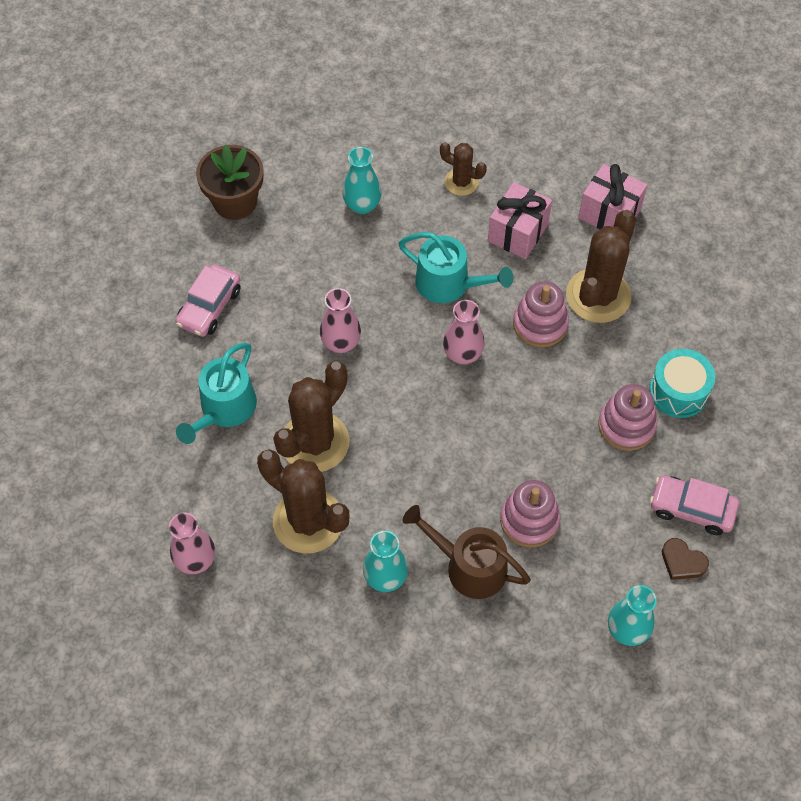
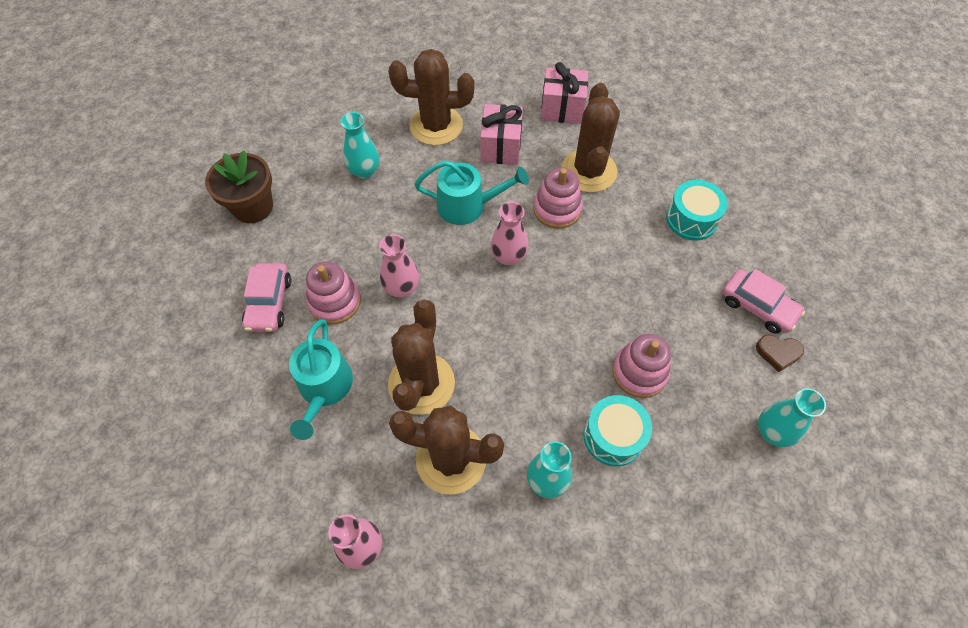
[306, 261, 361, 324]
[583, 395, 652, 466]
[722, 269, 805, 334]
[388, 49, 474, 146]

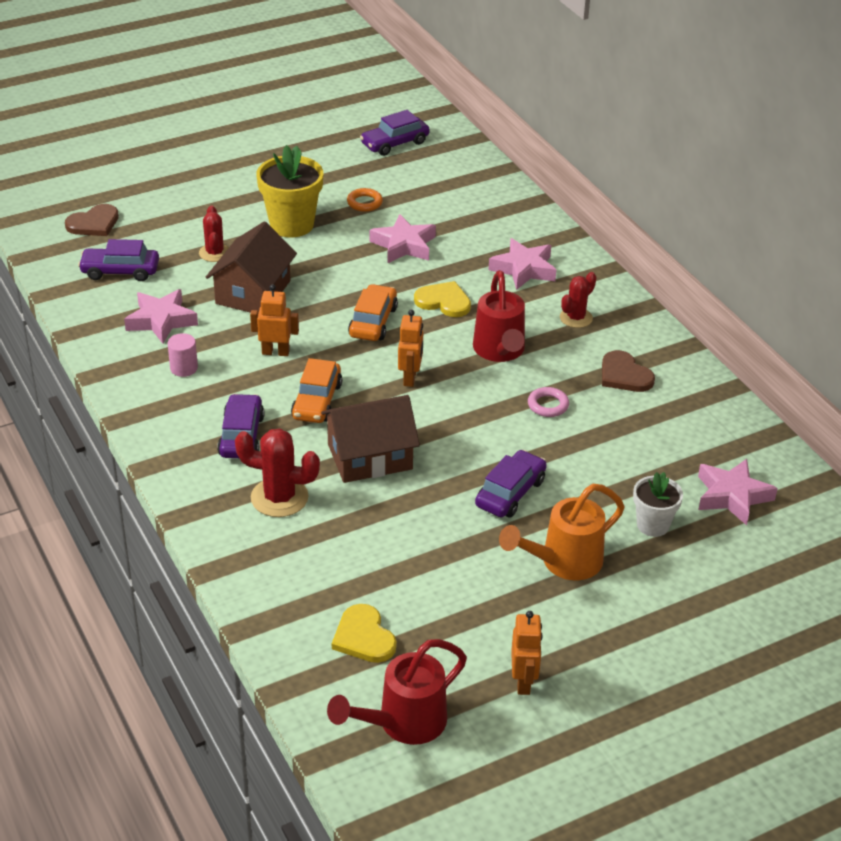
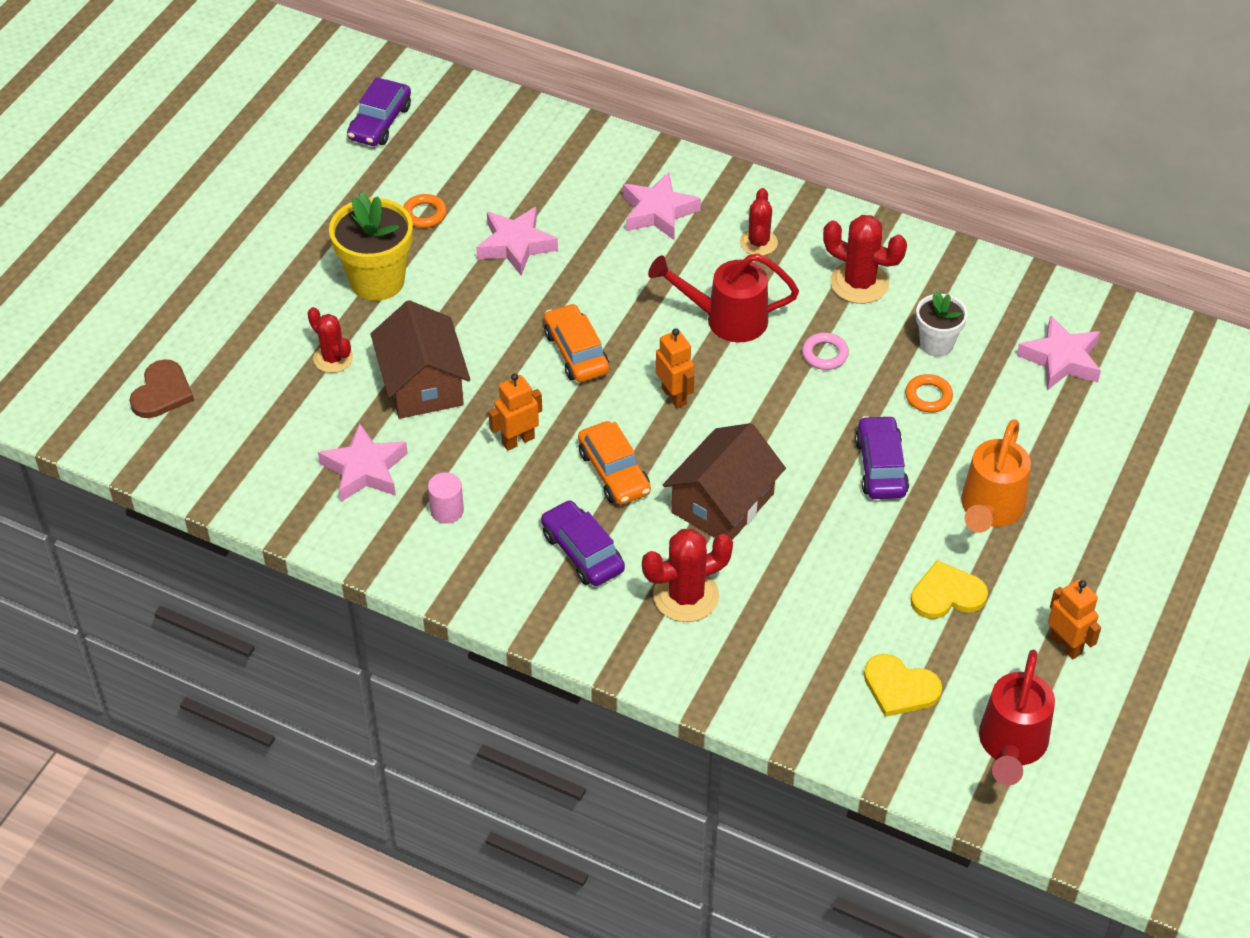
[78, 239, 159, 281] (first image)
[905, 374, 953, 413]
[911, 560, 988, 619]
[916, 291, 967, 357]
[823, 215, 907, 304]
[648, 253, 799, 342]

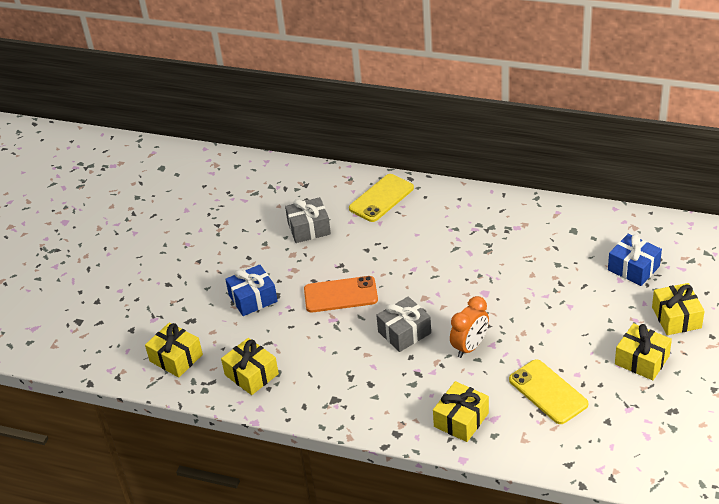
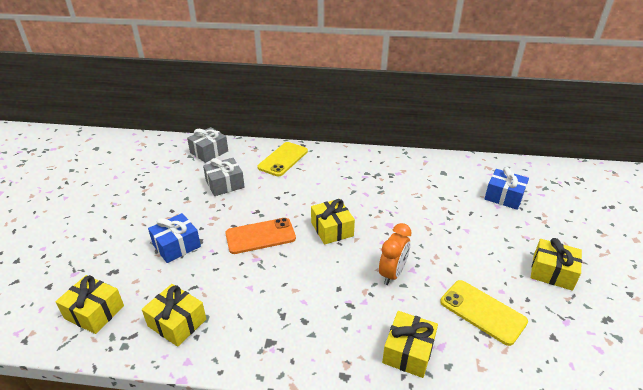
[187, 127, 228, 163]
[311, 199, 355, 245]

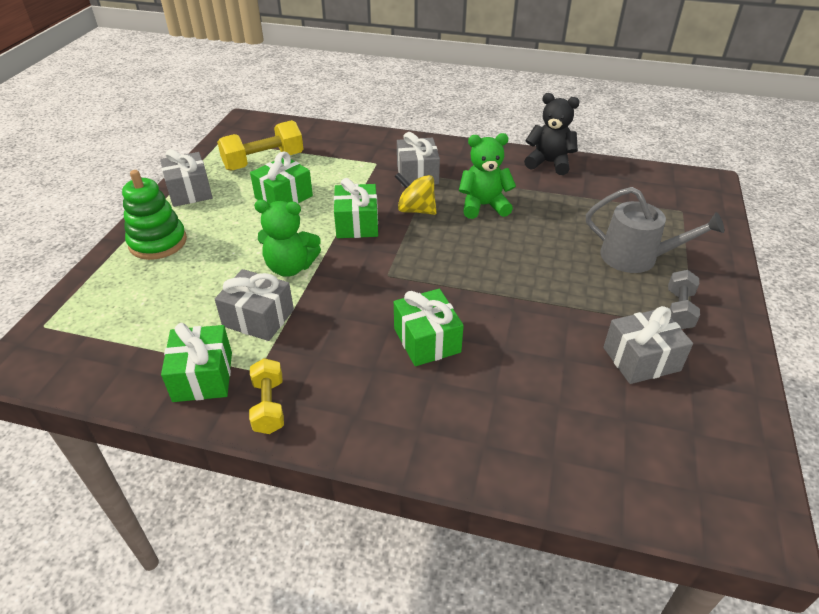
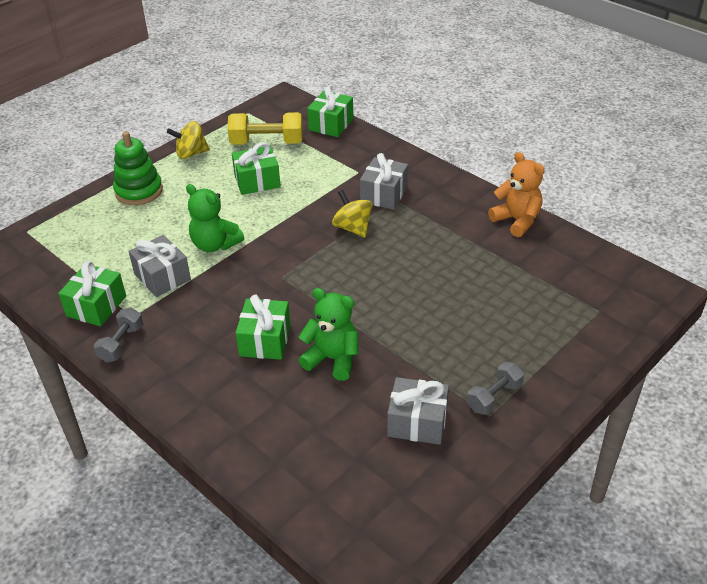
[586, 187, 724, 273] (first image)
[307, 86, 353, 137]
[299, 288, 359, 381]
[167, 121, 210, 159]
[94, 307, 143, 362]
[488, 152, 544, 237]

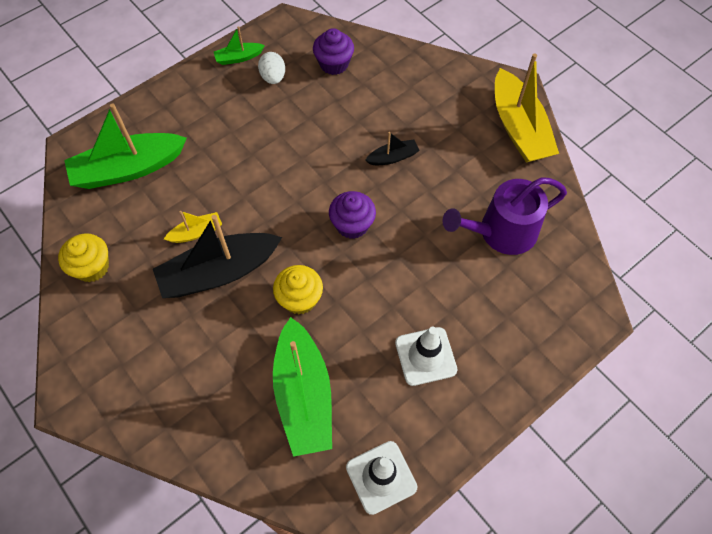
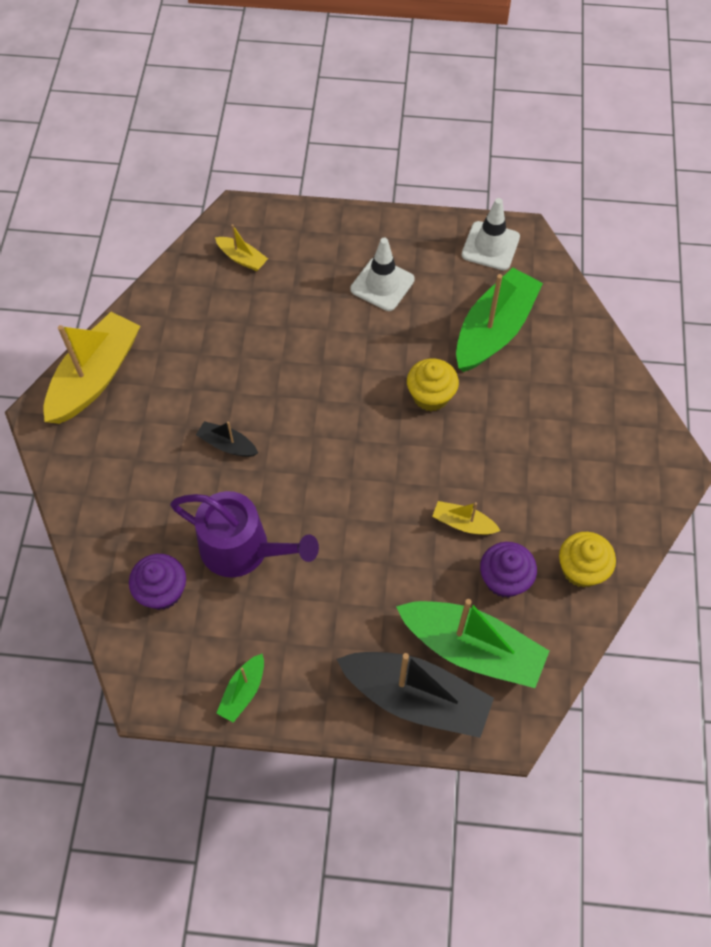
[258, 52, 285, 84] (first image)
[215, 224, 268, 271]
[337, 652, 494, 738]
[480, 542, 537, 598]
[170, 491, 319, 577]
[216, 653, 264, 723]

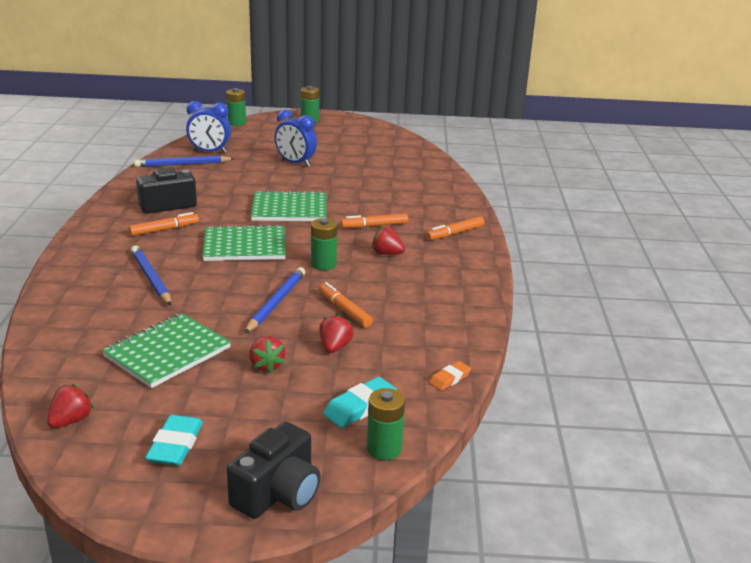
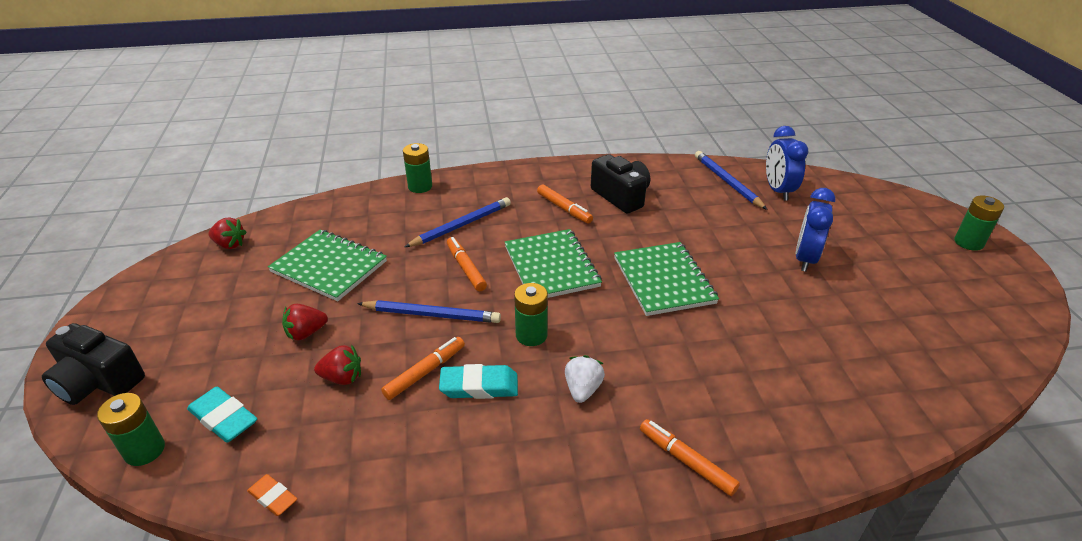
[439, 364, 518, 399]
[403, 143, 432, 193]
[447, 237, 487, 291]
[565, 355, 605, 403]

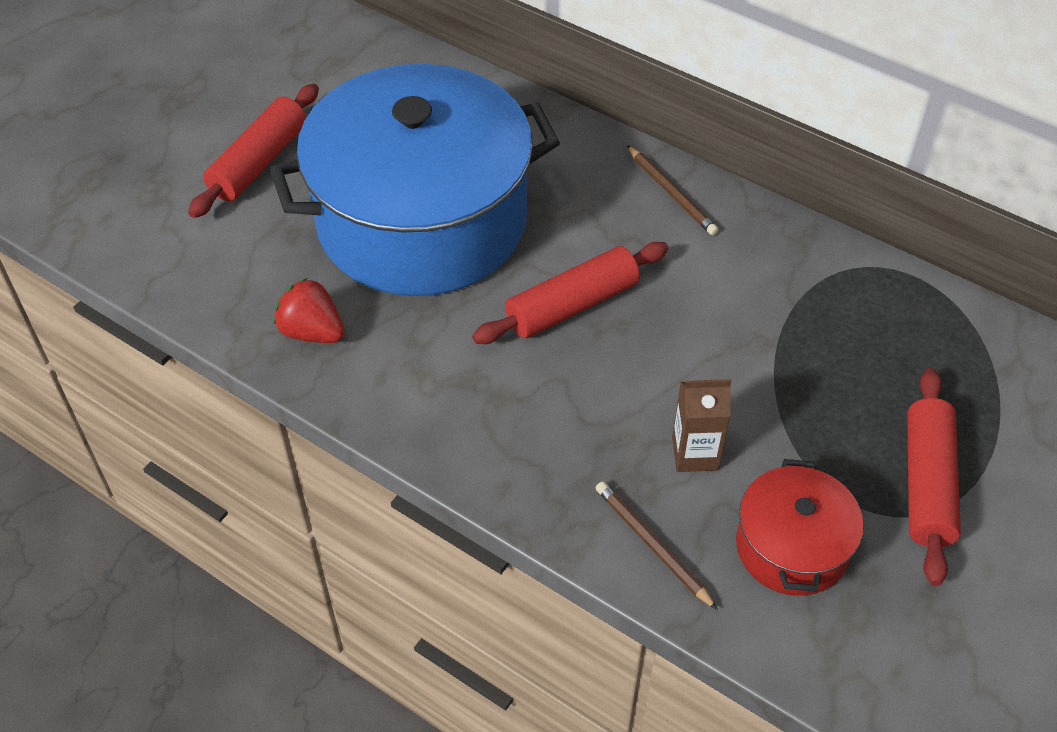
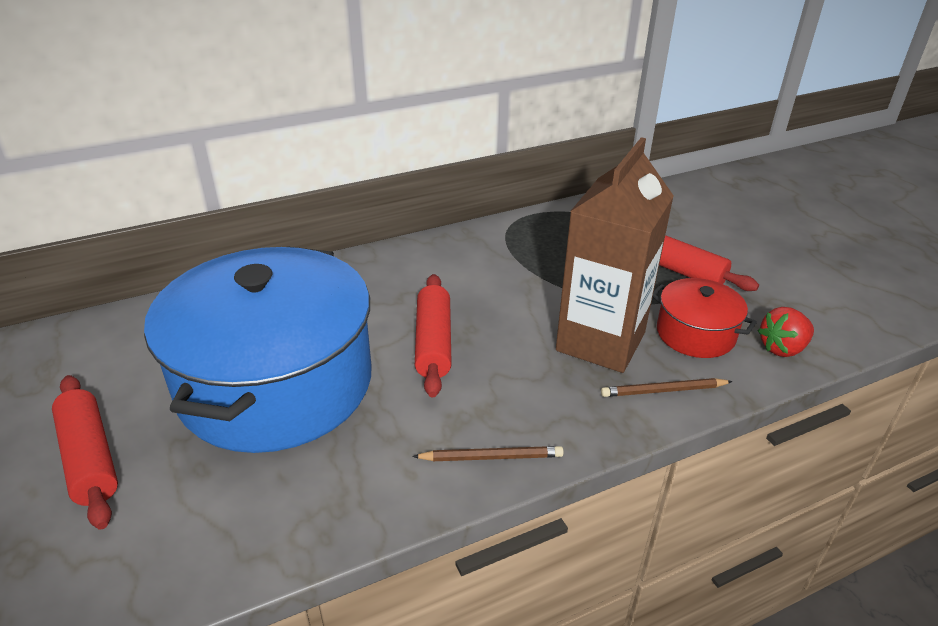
[758, 307, 814, 357]
[412, 446, 564, 461]
[556, 137, 674, 373]

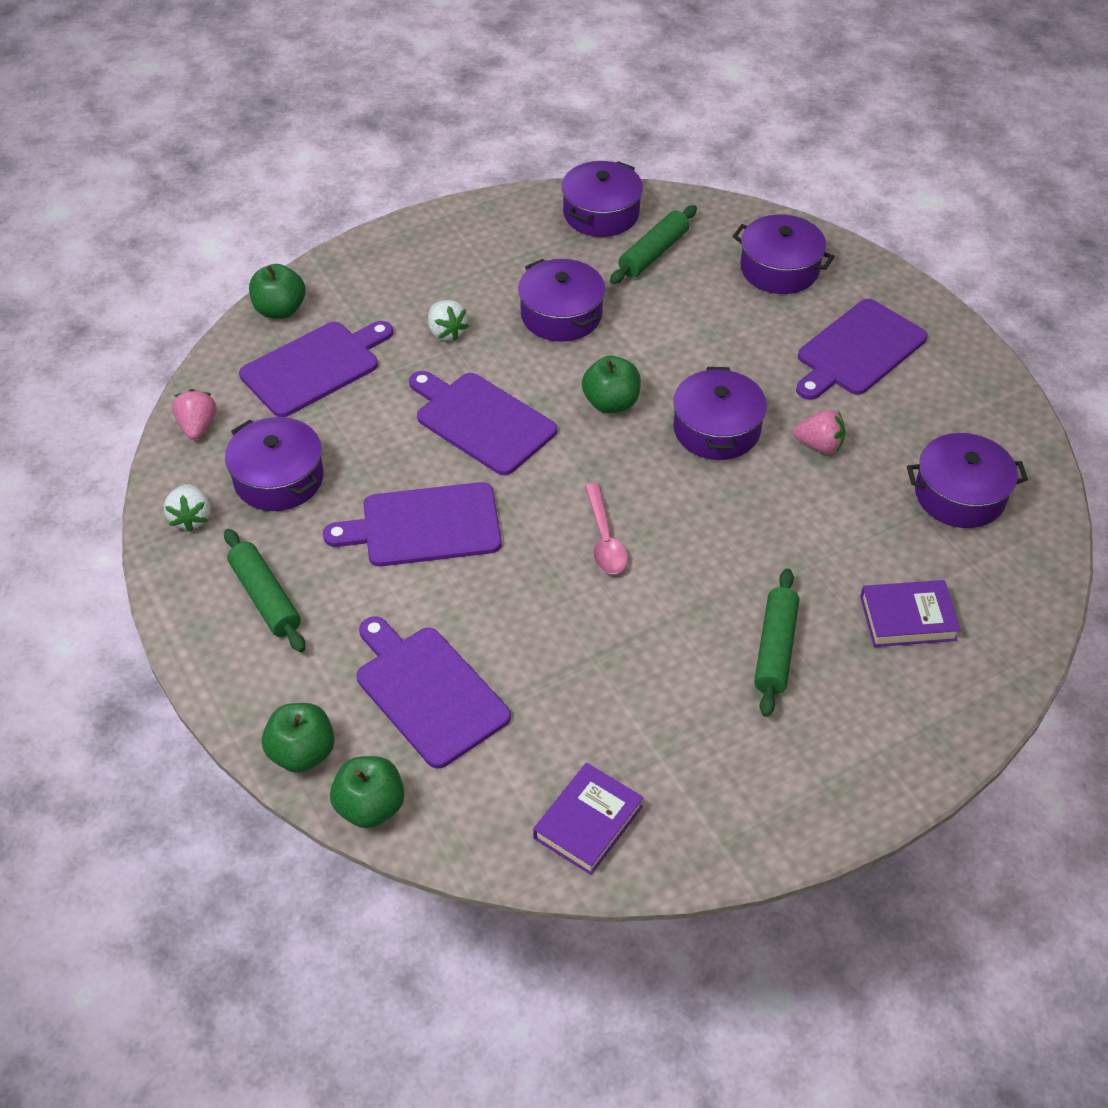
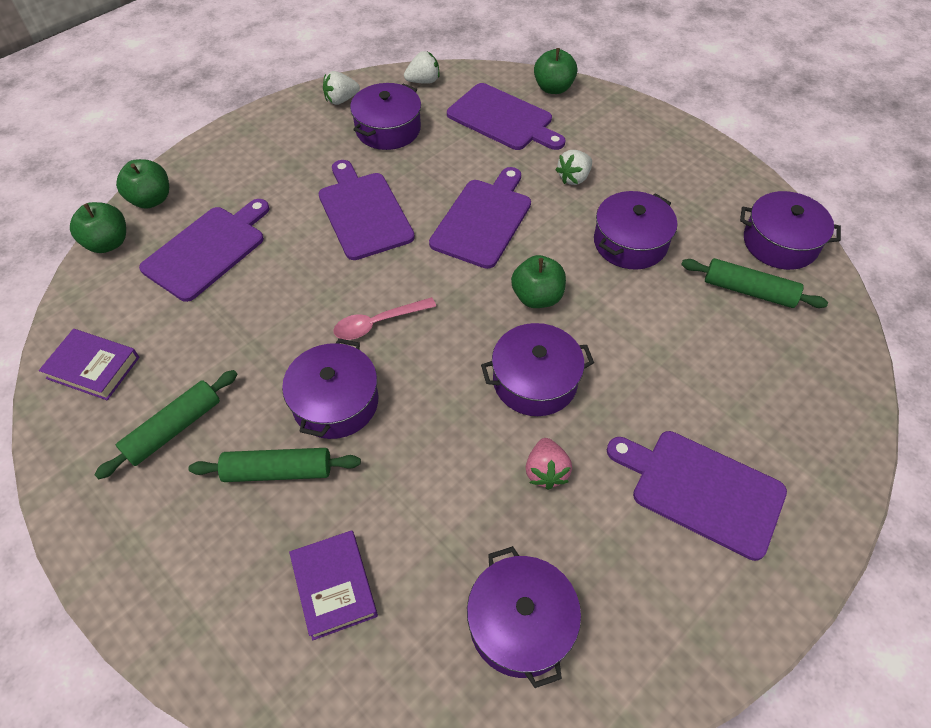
[94, 370, 238, 479]
[282, 338, 378, 439]
[404, 51, 440, 84]

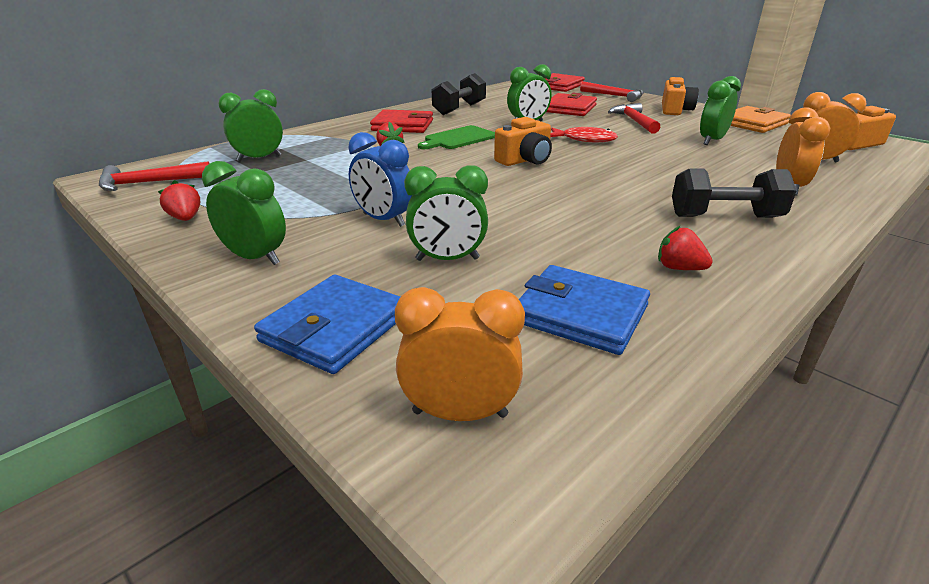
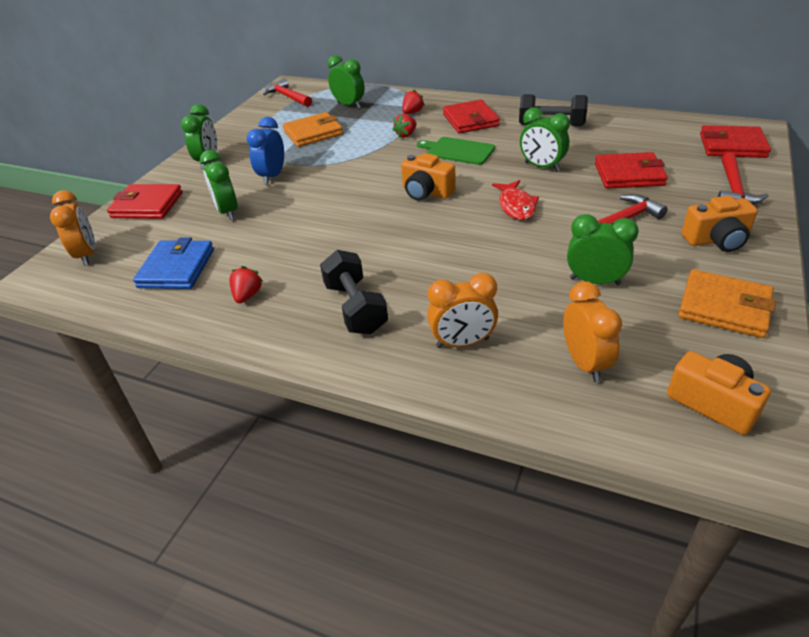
[283, 112, 343, 147]
[402, 89, 425, 114]
[107, 184, 183, 219]

